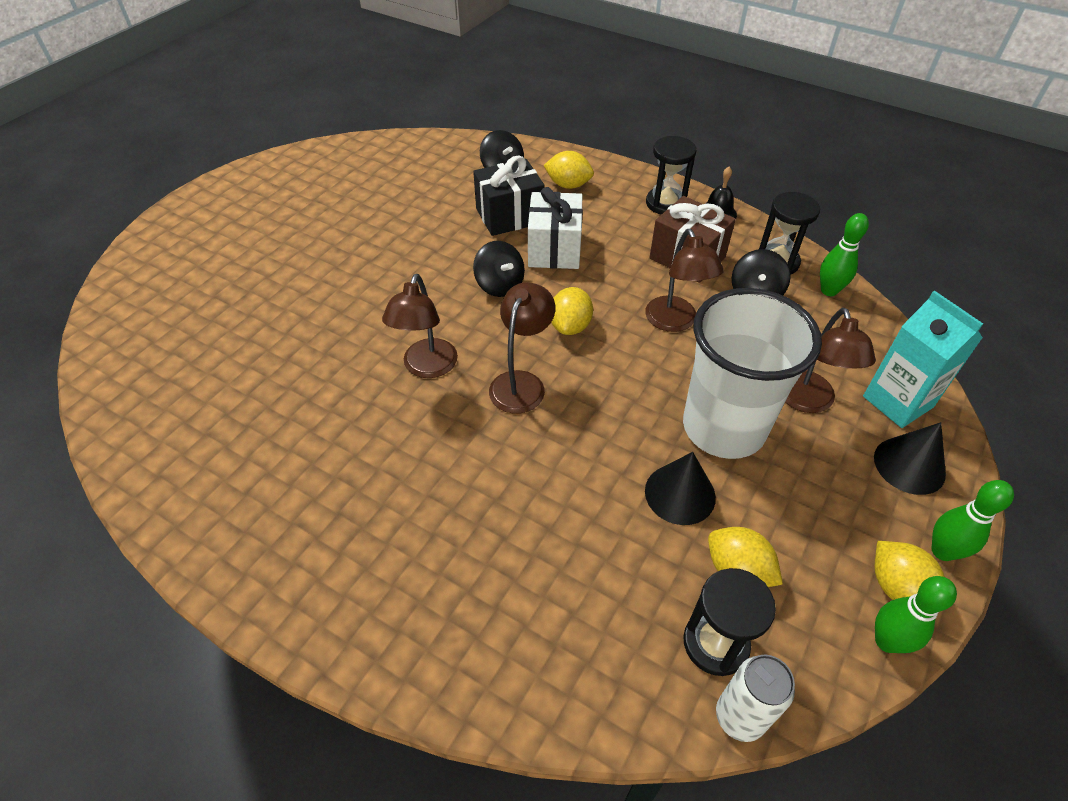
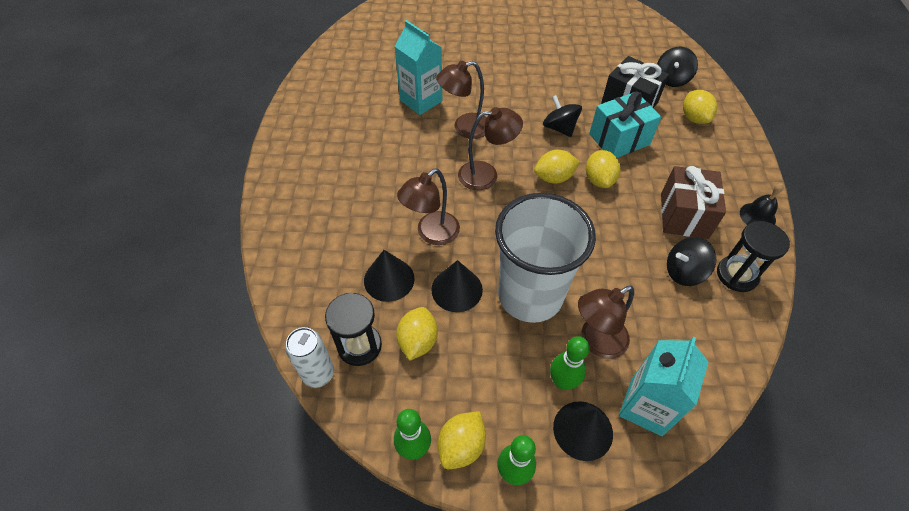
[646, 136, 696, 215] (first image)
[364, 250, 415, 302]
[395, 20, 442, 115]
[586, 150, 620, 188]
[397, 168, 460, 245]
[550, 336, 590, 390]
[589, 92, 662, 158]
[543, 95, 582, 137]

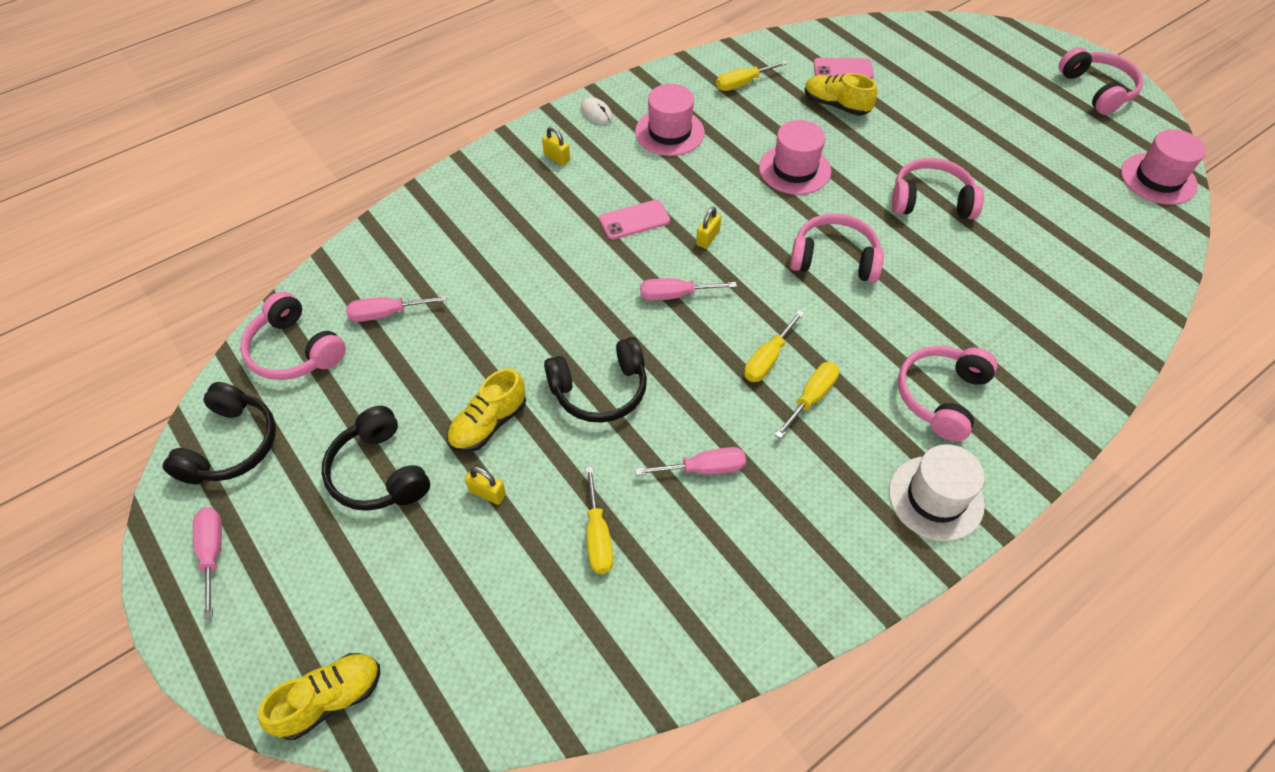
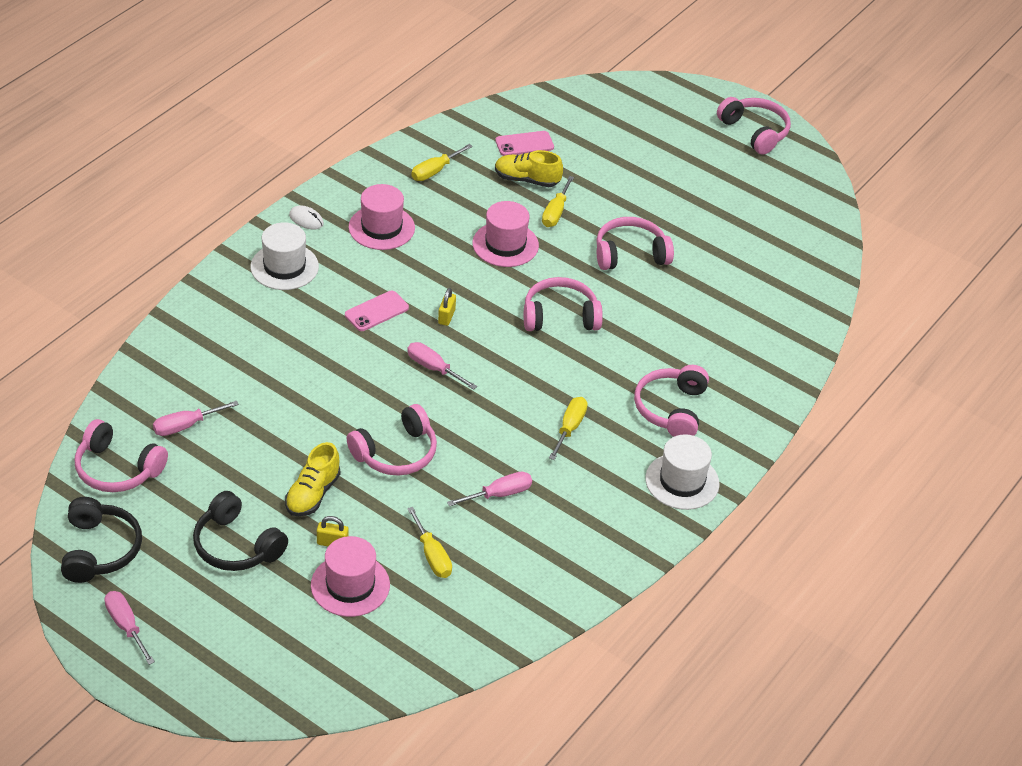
[258, 653, 380, 740] (first image)
[542, 176, 574, 227]
[311, 536, 390, 617]
[250, 222, 319, 290]
[347, 404, 437, 476]
[407, 342, 477, 390]

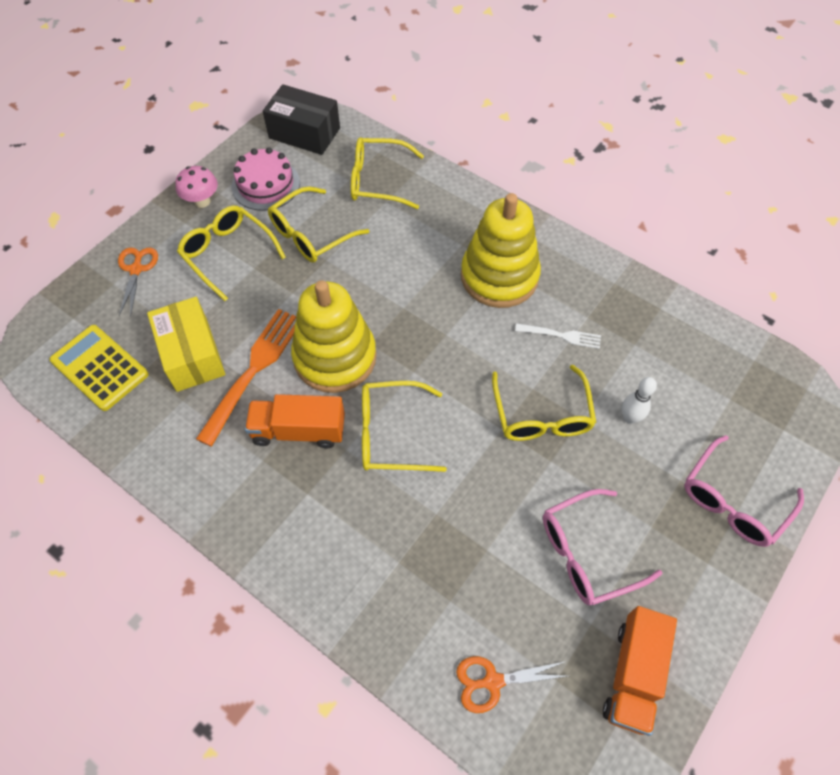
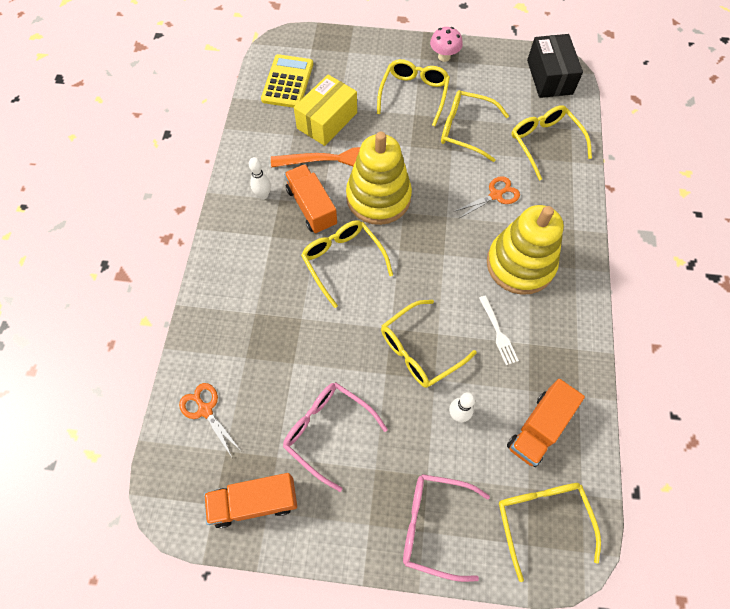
[231, 147, 300, 211] (first image)
[249, 157, 271, 199]
[499, 483, 601, 582]
[507, 379, 585, 467]
[455, 176, 520, 218]

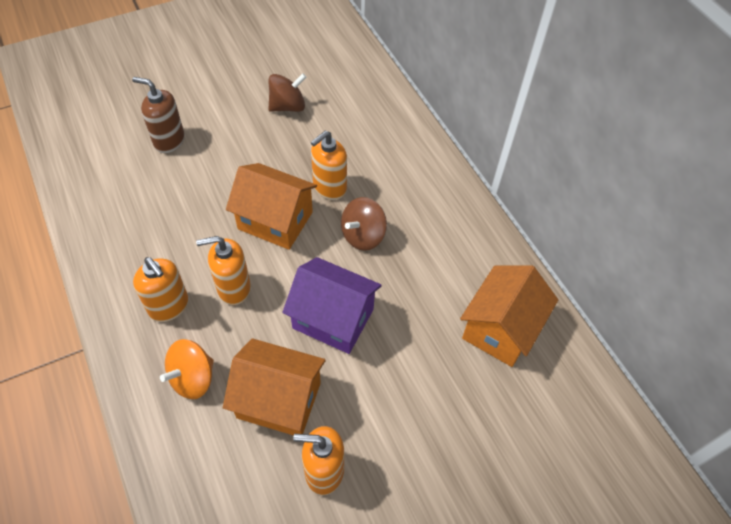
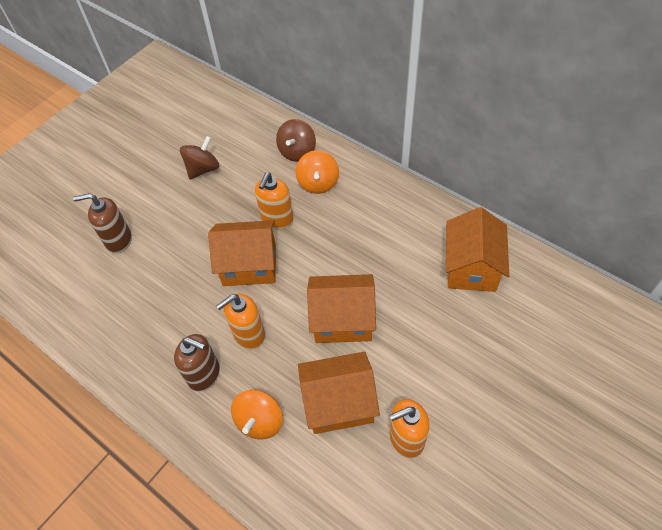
[296, 150, 339, 194]
[276, 119, 316, 162]
[174, 334, 220, 392]
[307, 274, 376, 343]

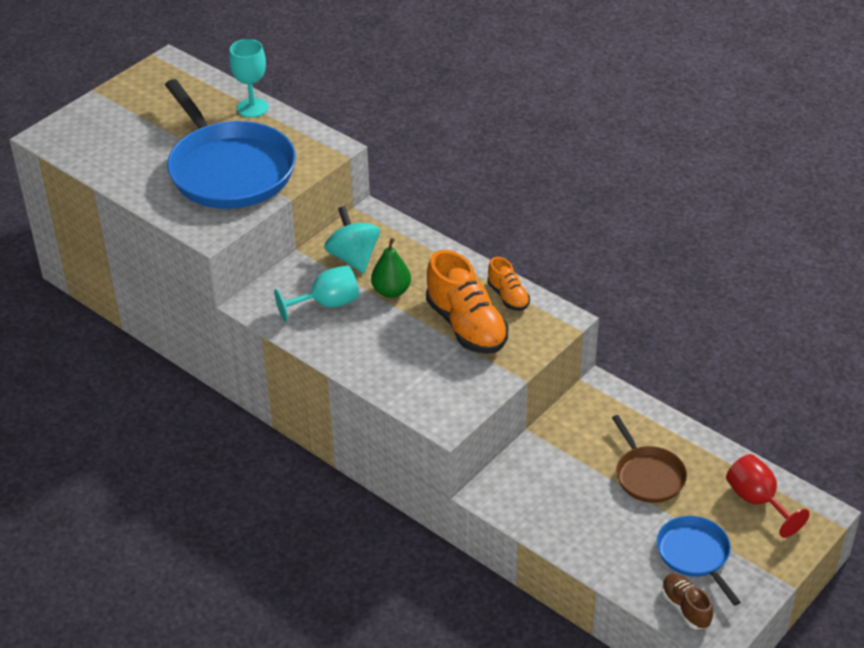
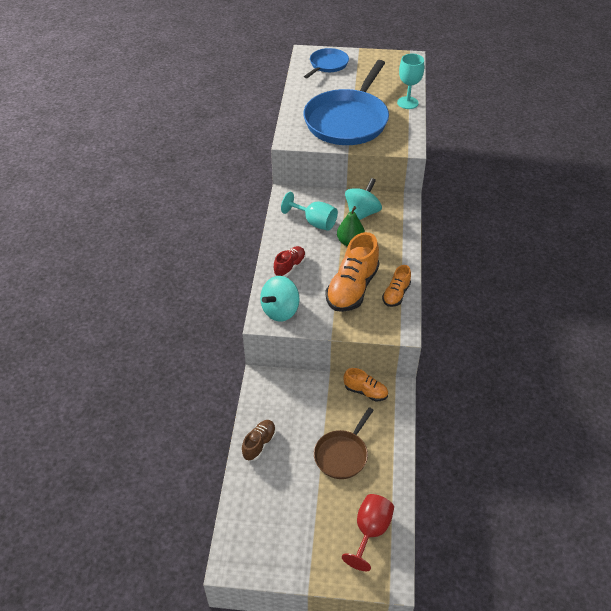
[260, 276, 300, 322]
[274, 246, 306, 277]
[344, 368, 388, 401]
[304, 48, 349, 78]
[242, 420, 276, 461]

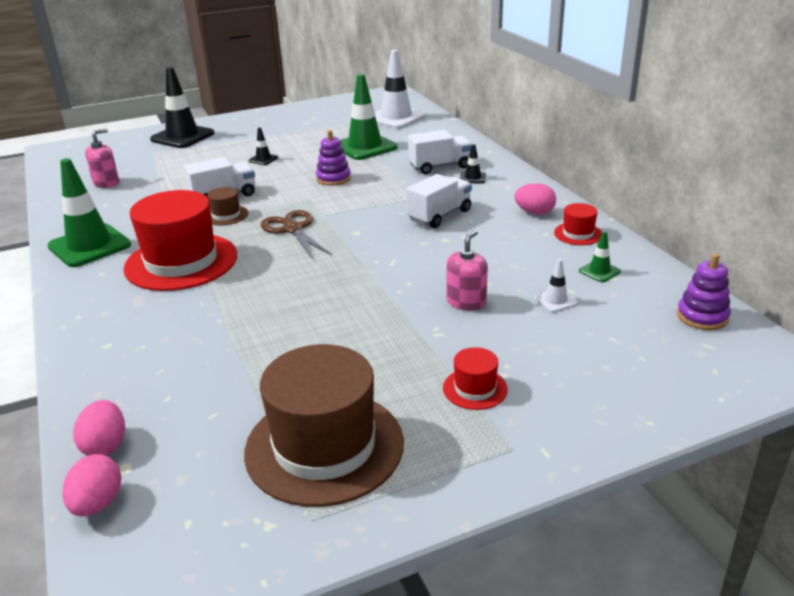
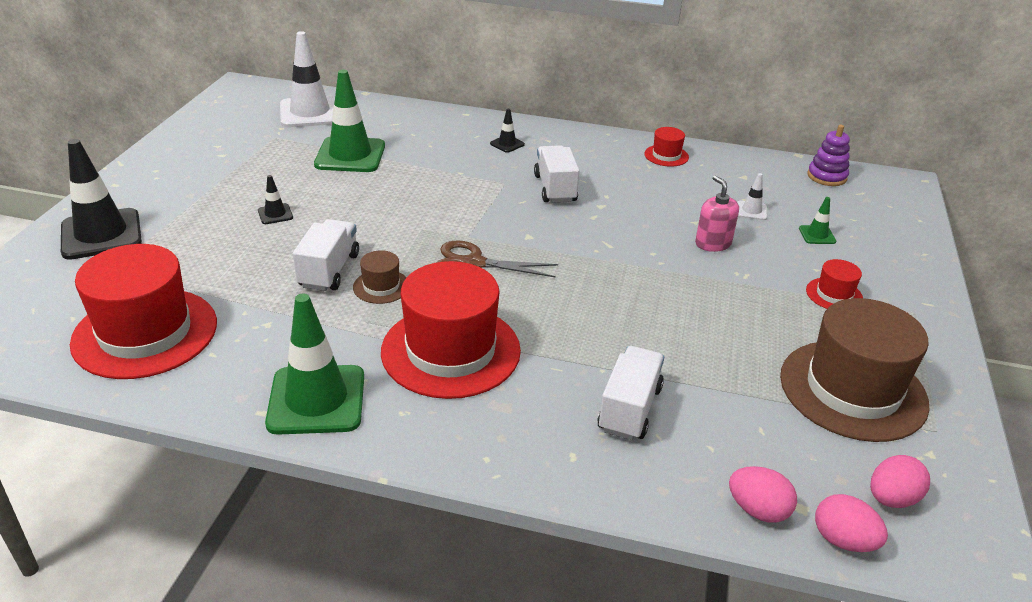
[316, 130, 351, 186] (first image)
[597, 346, 664, 440]
[870, 455, 930, 508]
[799, 197, 836, 244]
[70, 244, 217, 379]

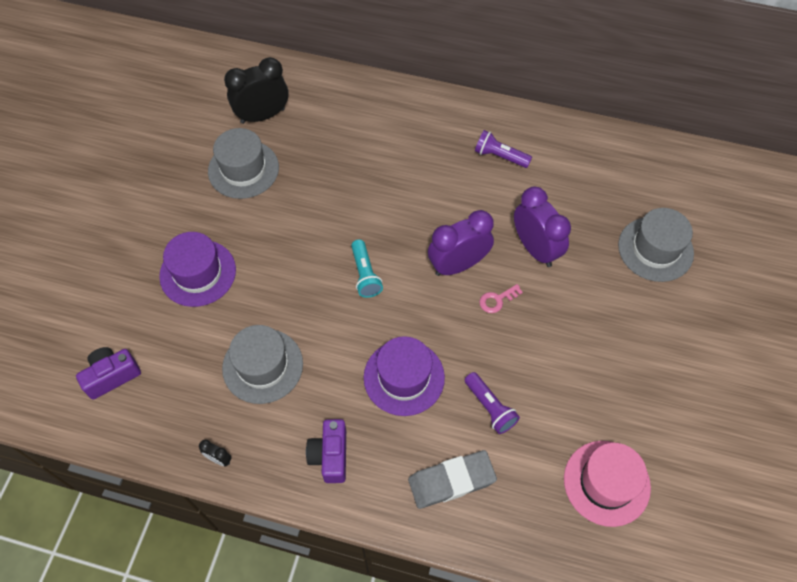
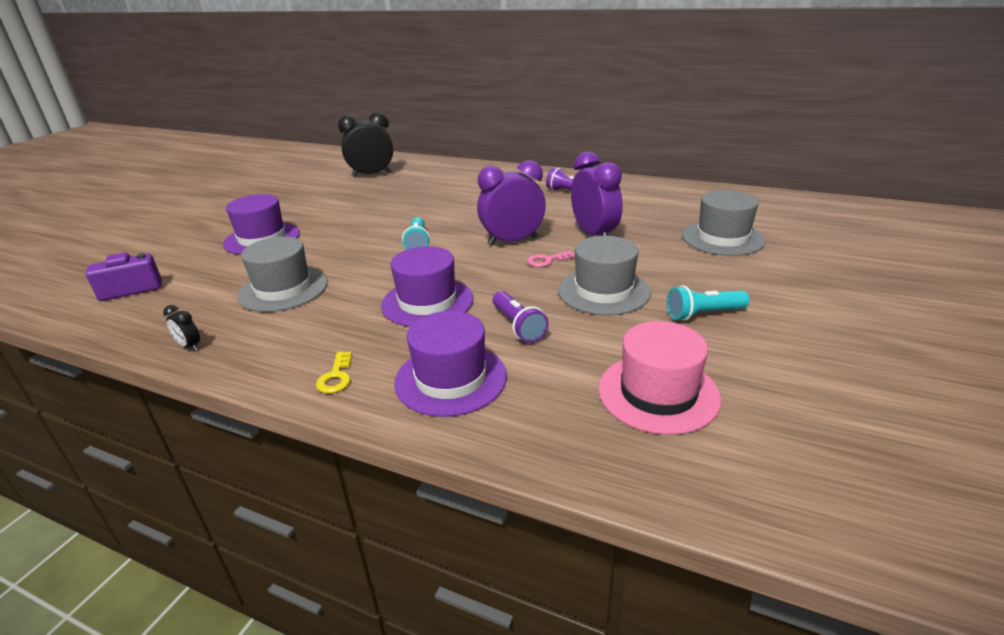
[306, 419, 346, 483] (first image)
[316, 351, 352, 393]
[667, 285, 749, 321]
[558, 236, 651, 315]
[394, 311, 507, 417]

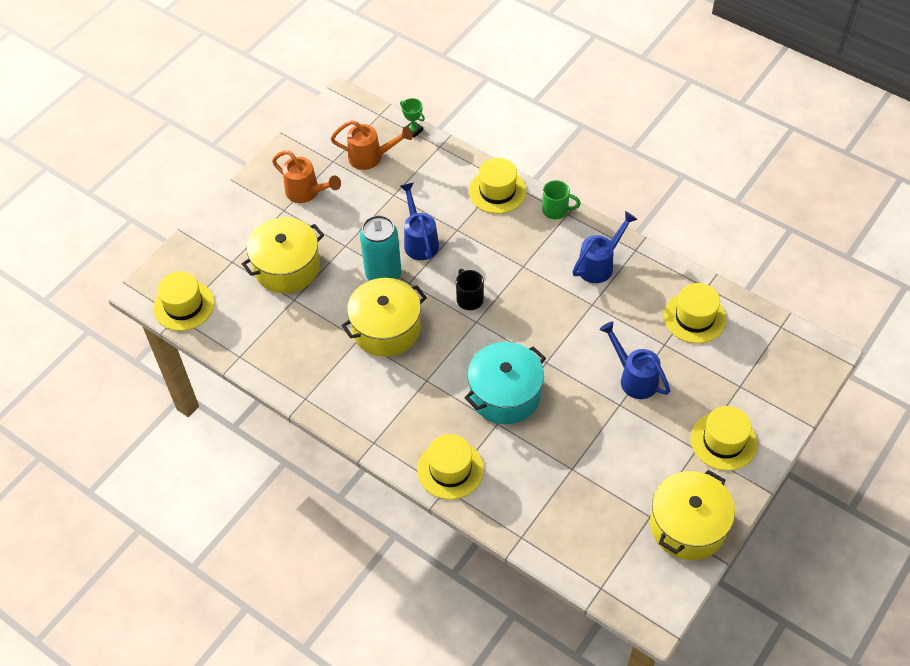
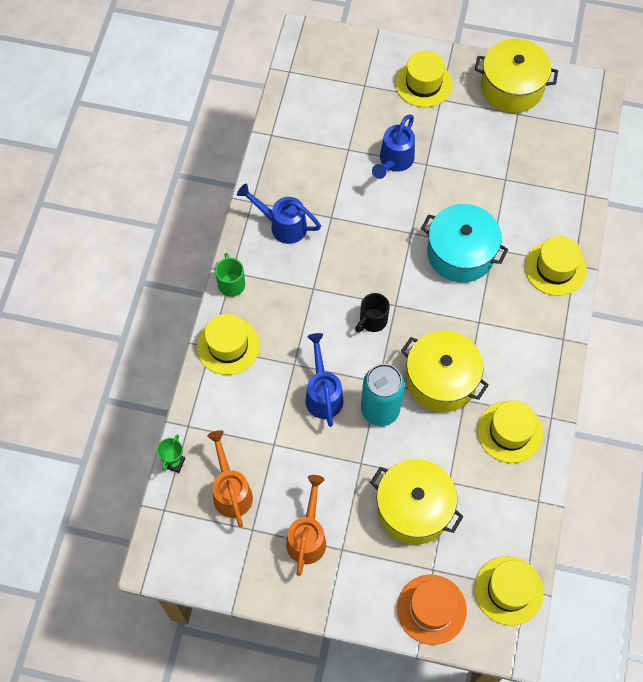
[397, 575, 467, 645]
[477, 400, 543, 463]
[305, 333, 344, 427]

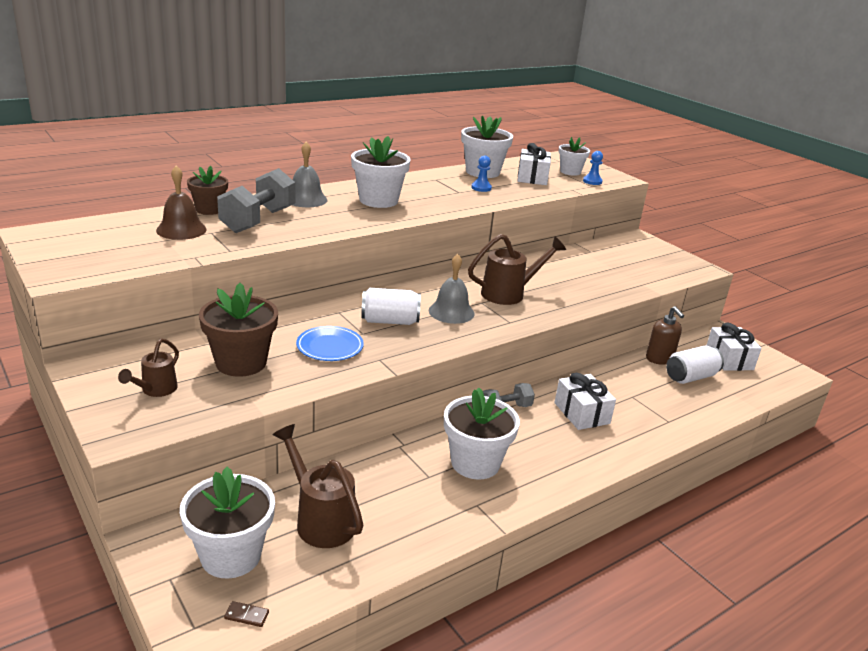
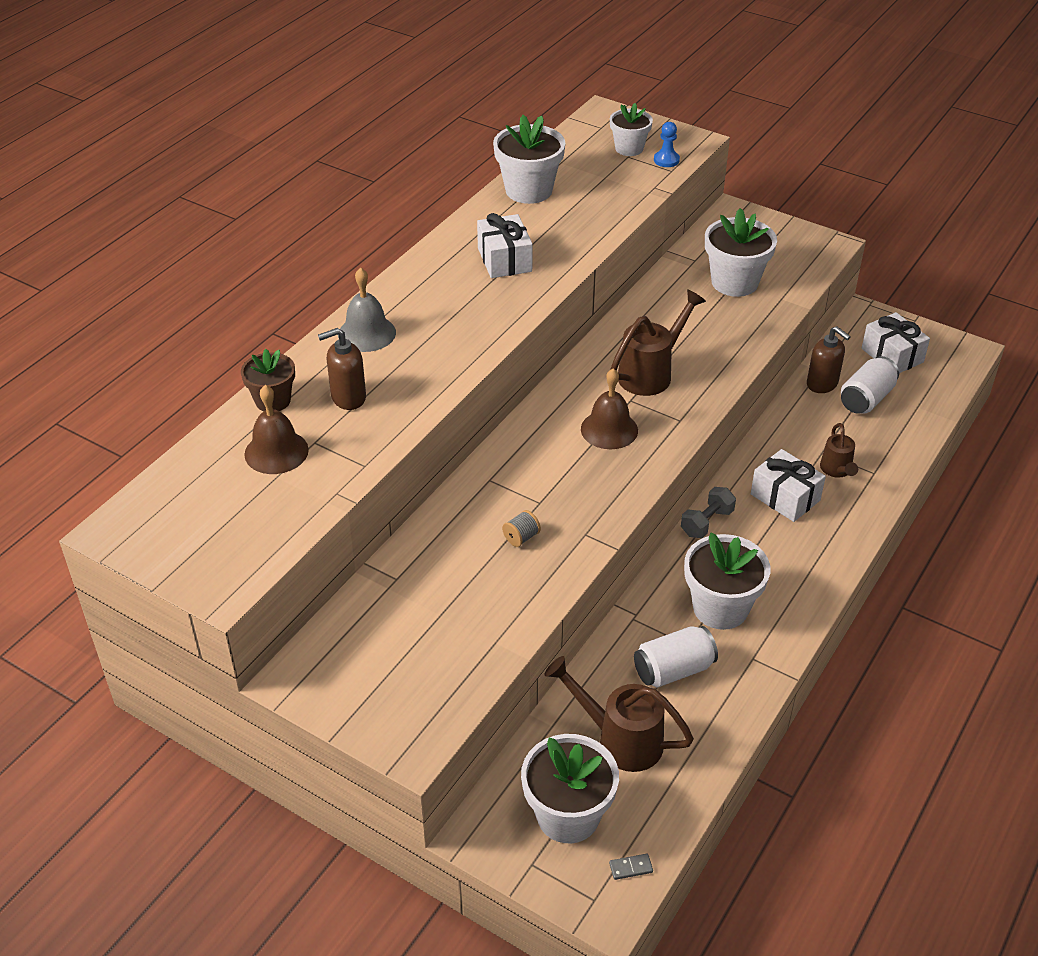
[199, 283, 278, 377] (first image)
[471, 155, 492, 192] (first image)
[820, 423, 858, 478]
[705, 208, 777, 297]
[634, 626, 718, 688]
[477, 213, 533, 278]
[318, 328, 366, 410]
[502, 510, 541, 547]
[609, 854, 653, 880]
[581, 369, 638, 449]

